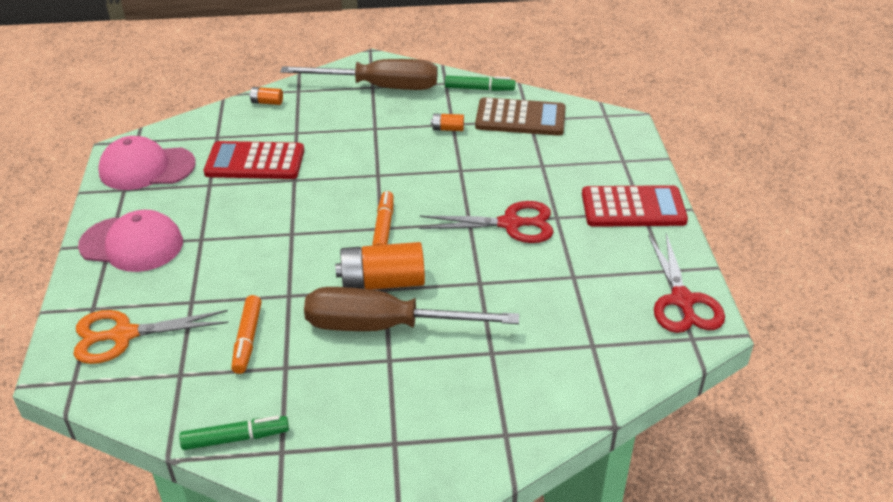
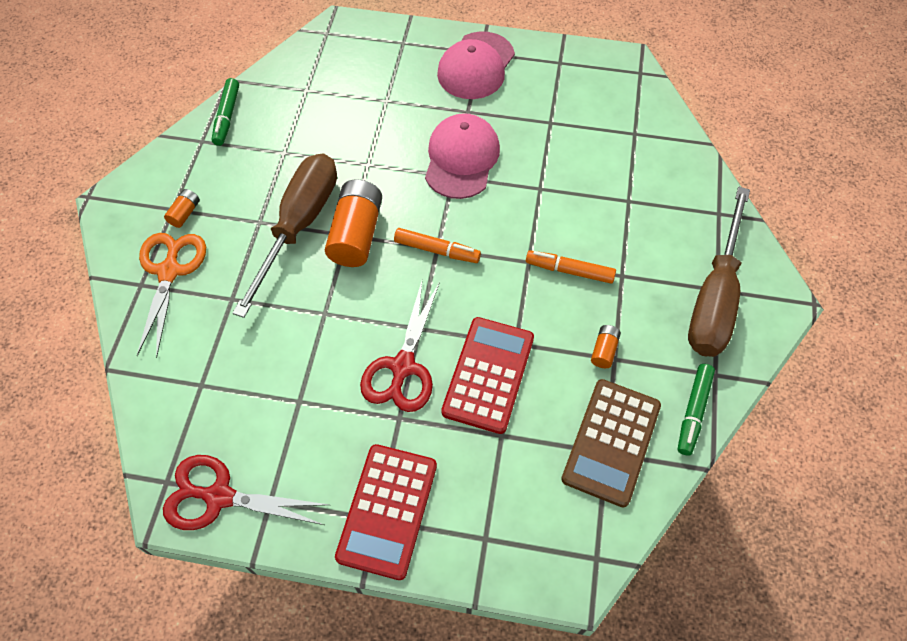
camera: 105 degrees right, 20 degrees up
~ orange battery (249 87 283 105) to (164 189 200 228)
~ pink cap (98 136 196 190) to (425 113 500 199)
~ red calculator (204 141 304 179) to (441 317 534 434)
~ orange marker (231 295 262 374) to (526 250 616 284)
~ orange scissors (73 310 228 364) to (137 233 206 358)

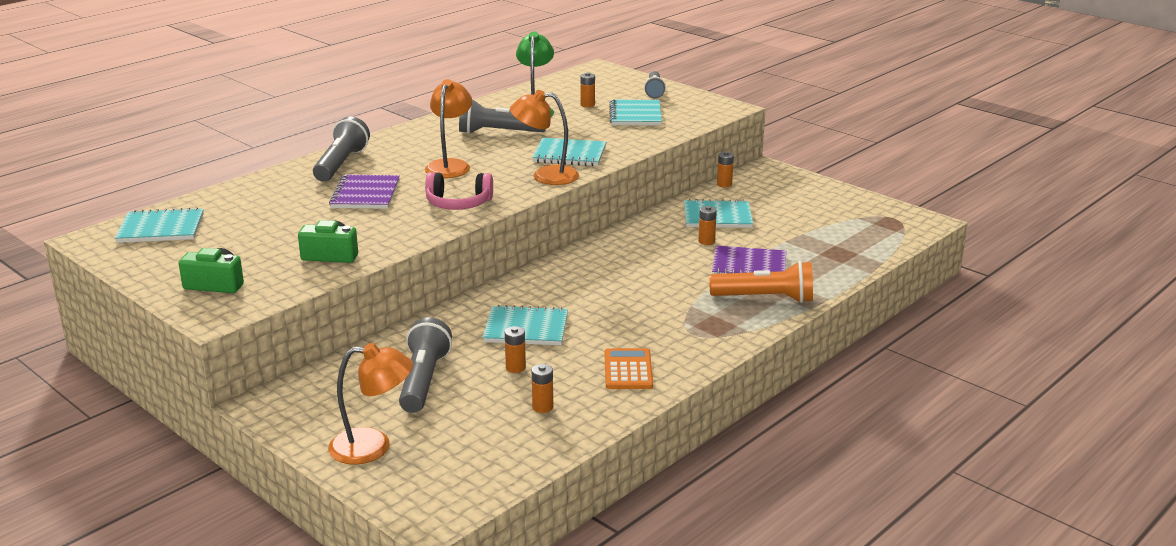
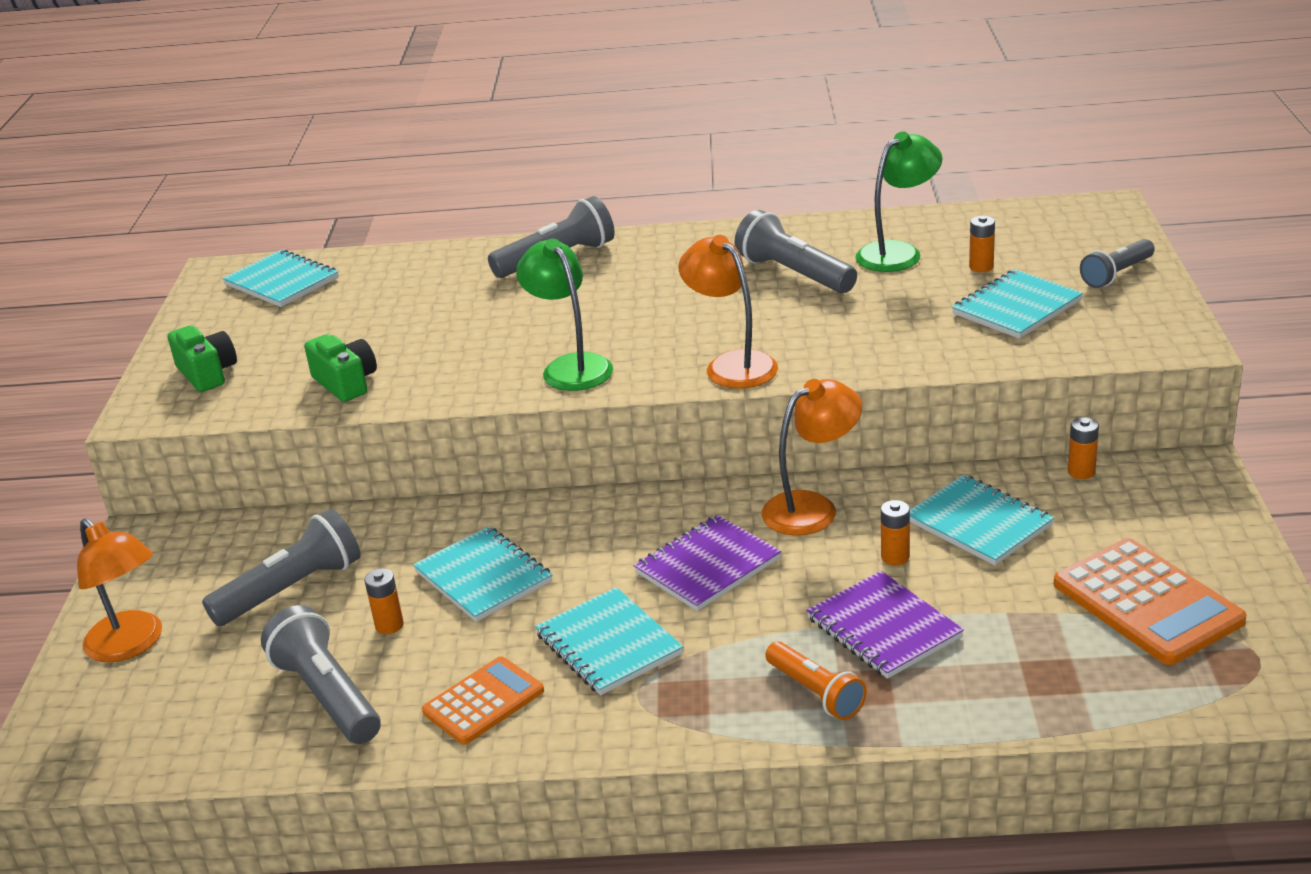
camera: 50 degrees right, 5 degrees up
~ orange lamp (425 79 472 178) to (762 379 862 536)
~ turquoise notebook (532 138 606 166) to (535 587 683 695)
~ pink headphones (425 172 493 210) to green lamp (516 239 613 391)
~ purple notebook (329 175 400 209) to (634 515 781 611)
~ orange flashlight (709 261 813 303) = (765 642 867 720) x0.66
~ orange battery (532 364 553 413) to grey flashlight (261 605 381 744)
+ orange calculator (1054 538 1247 665)

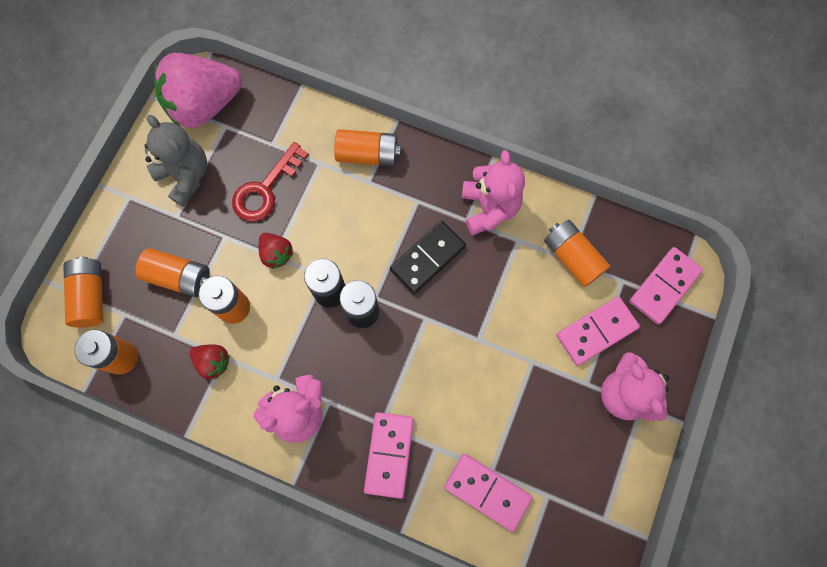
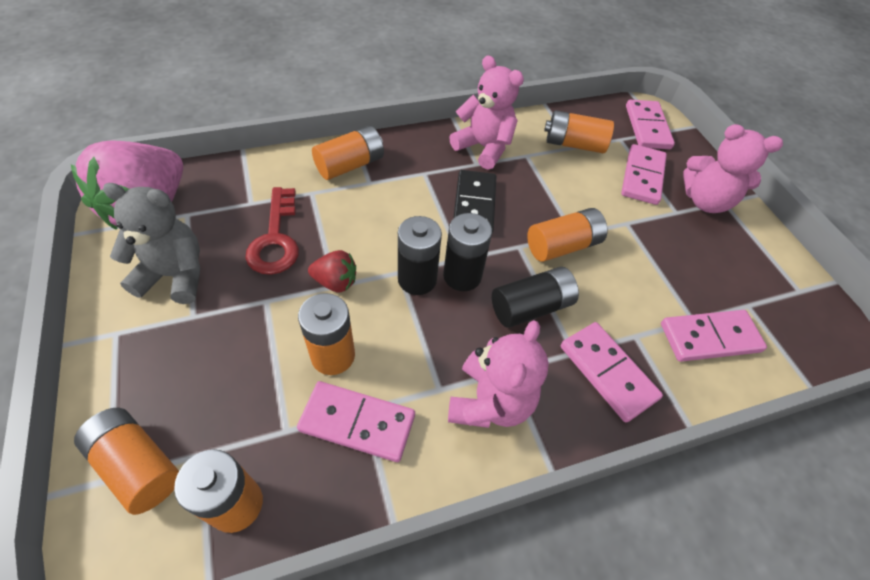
camera: 45 degrees left, 20 degrees down
~ orange battery (135 248 210 297) to (527 208 608 262)
~ red strawberry (189 344 230 380) to pink domino (297 381 415 462)
+ black battery (492 267 579 328)

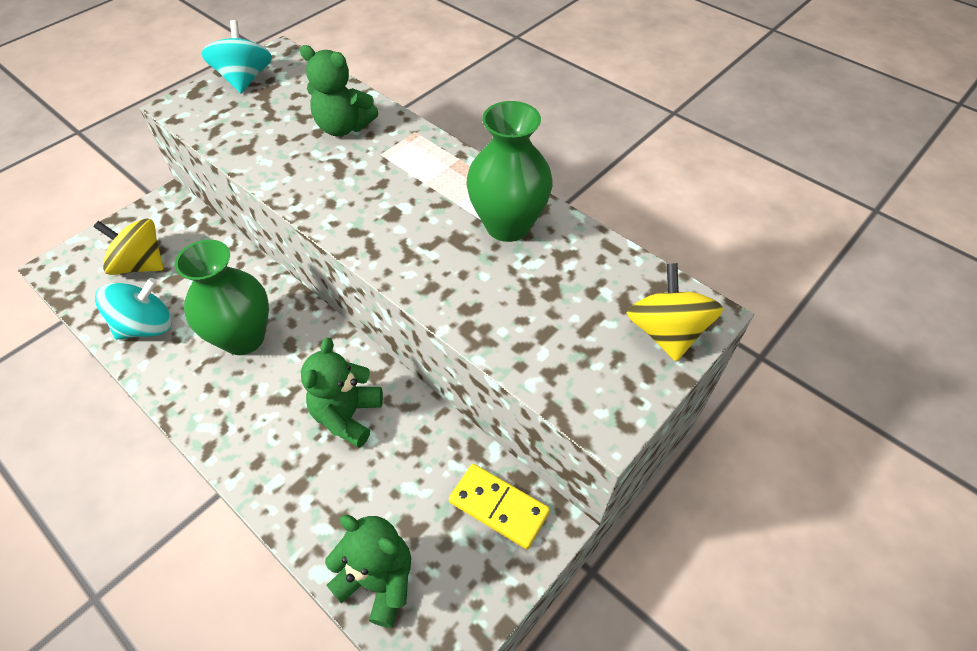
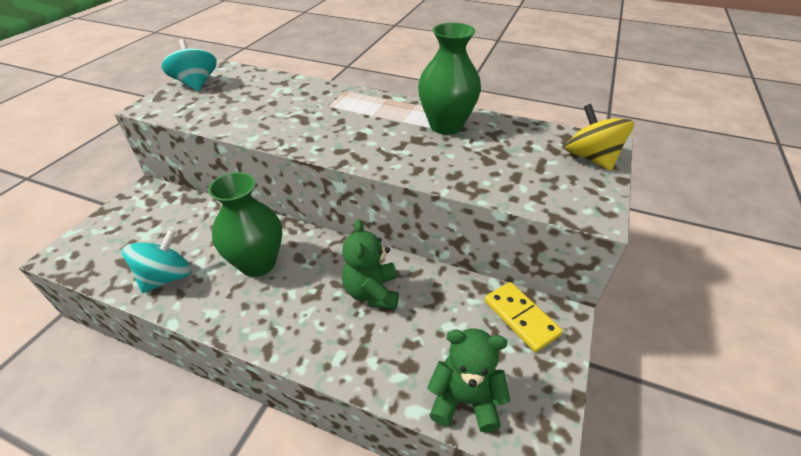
camera: 20 degrees left, 10 degrees down
- green teddy bear (300 45 378 136)
- yellow spinning top (93 219 164 275)
~ yellow domino (449 464 550 549) = (485 282 563 352) 45 degrees clockwise

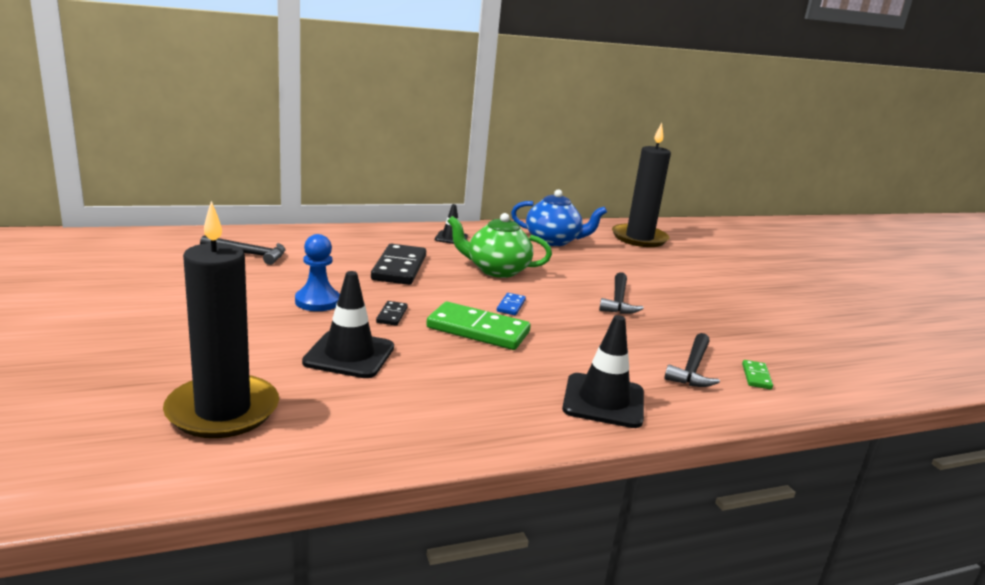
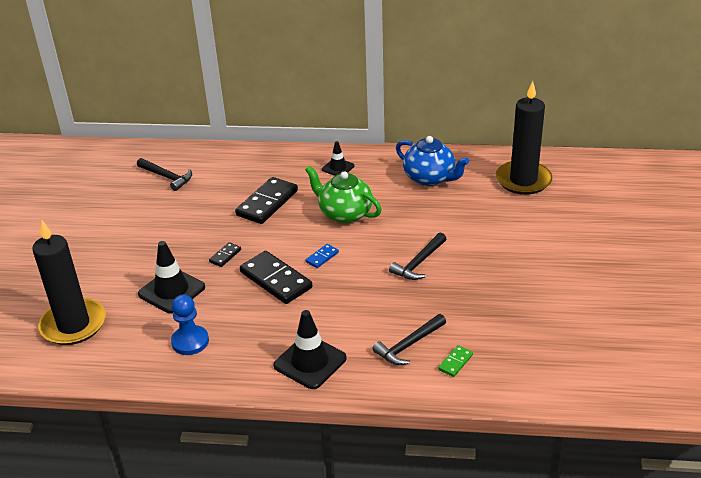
camera: 30 degrees right, 15 degrees up
~ blue pawn (295 234 340 311) to (171 295 209 355)
~ green domino (426 302 531 350) to black domino (240 251 312 304)

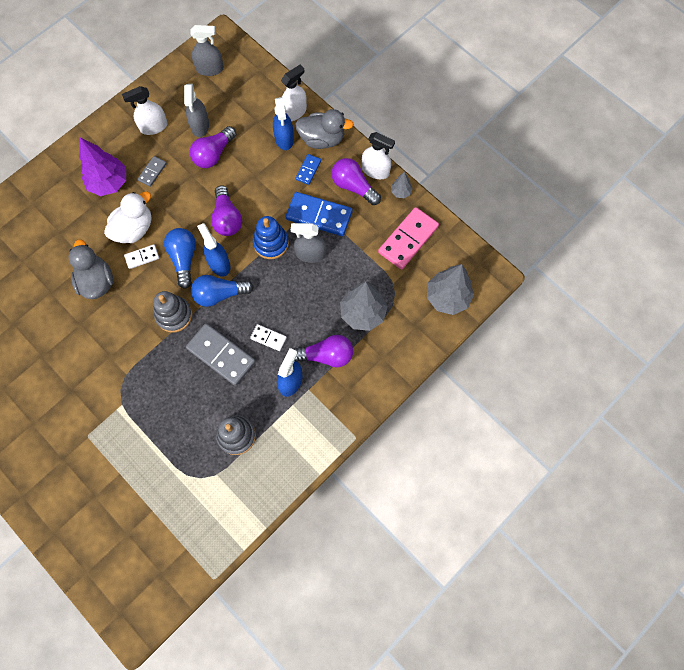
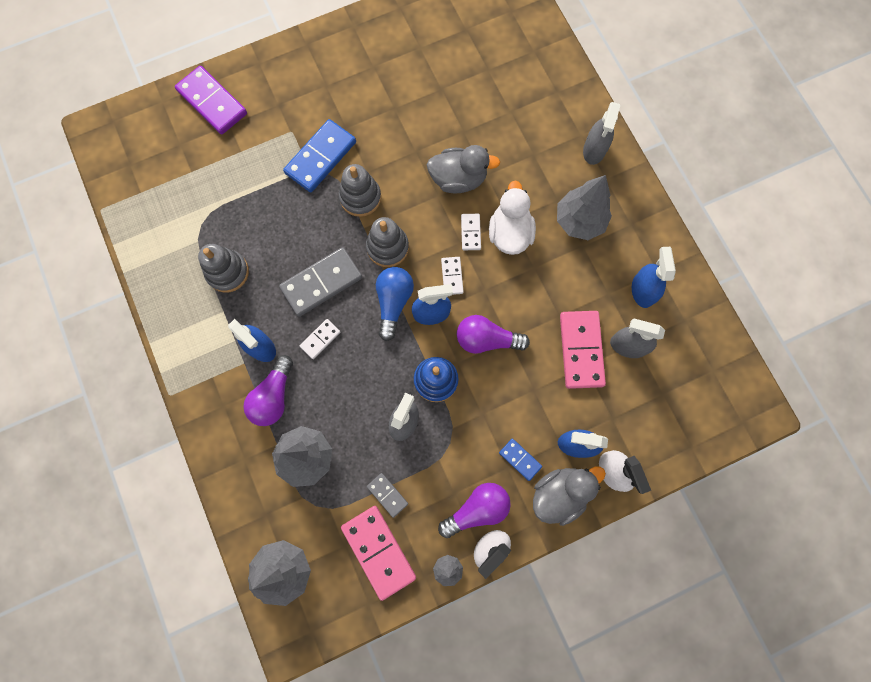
camera: 110 degrees right, 5 degrees up
~ grey spray bottle (191 25 224 76) to (583 102 620 165)
~ white spray bottle (122 86 168 135) to blue spray bottle (632 247 676 308)
~ grey duck (295 109 354 149) = (533 466 606 526) 150 degrees counterclockwise
~ purple light bulb (190 126 236 168) to pink domino (560 311 606 389)
~ purple tree (79 137 126 196) to grey tree (557 175 612 240)
~ grey domino (138 156 167 187) to (367 473 408 518)
~ white duck (104 191 152 243) = (489 180 536 255) 150 degrees counterclockwise
~ blue domino (286 192 352 236) to (283 119 356 192)
~ blue light bulb (164 228 196 289) to white domino (441 257 464 295)
+ purple domino (175 66 247 135)
+ grey stacking toy (339 164 381 217)

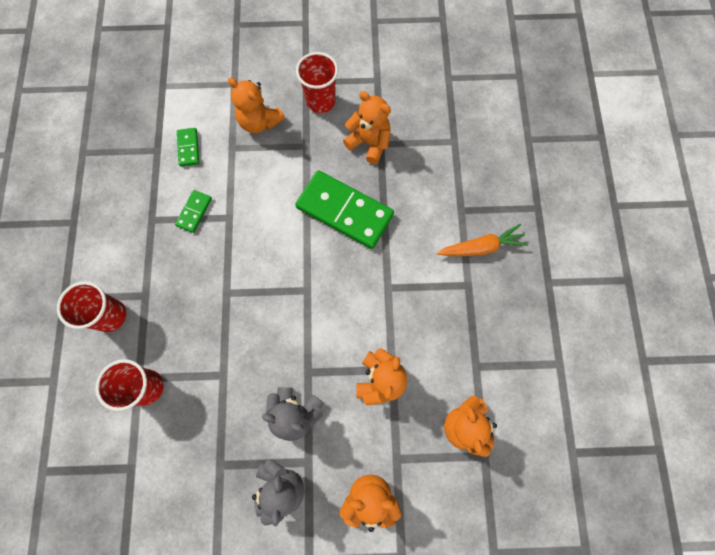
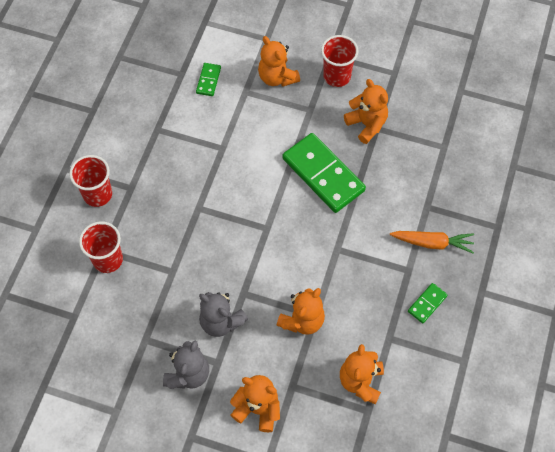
camera: 20 degrees right, 10 degrees down
~ green domino (175 190 212 233) to (408 283 448 323)

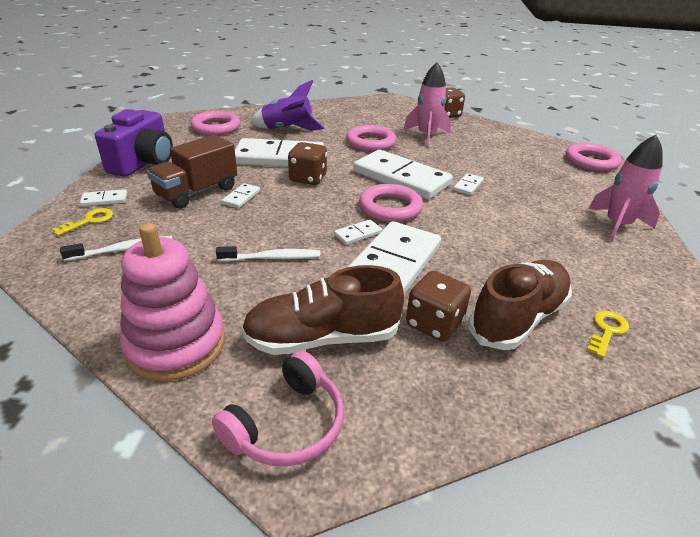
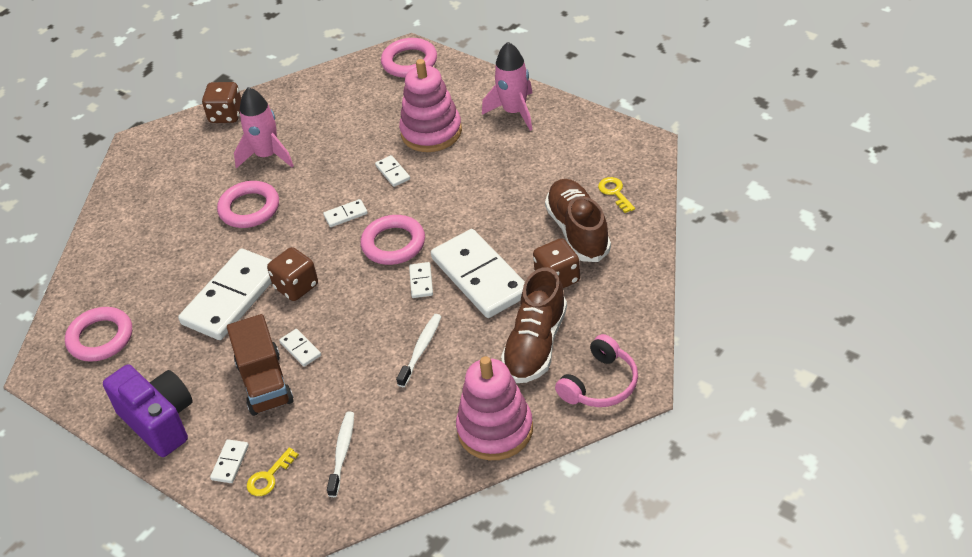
camera: 55 degrees left, 10 degrees up
- purple rocket (250 80 325 131)
~ white domino (353 150 453 200) = (323 199 368 227) x0.41
~ yellow key (52 208 113 236) = (247 448 299 496) 120 degrees counterclockwise
~ pink headphones (212 351 344 467) = (555 334 638 407) 60 degrees clockwise
+ pink stacking toy (399 59 462 152)

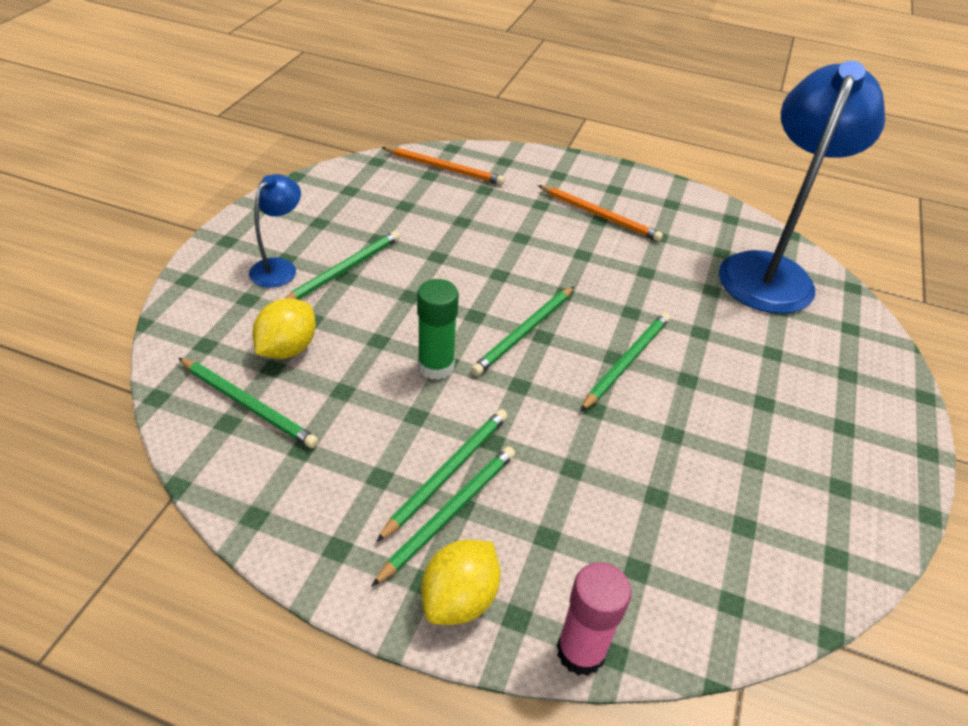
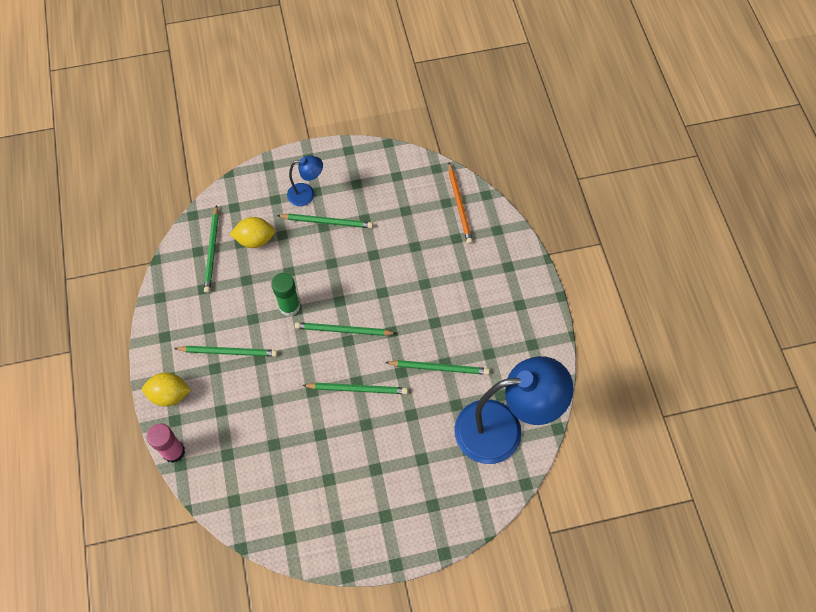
camera: 60 degrees right, 20 degrees up
- orange pencil (538 185 663 241)
~ green pencil (371 446 515 587) to (385 360 489 375)

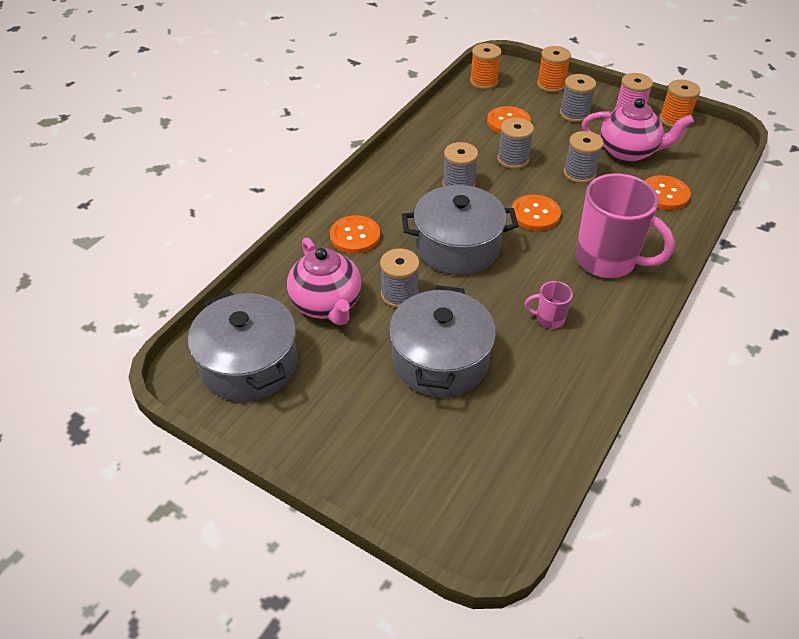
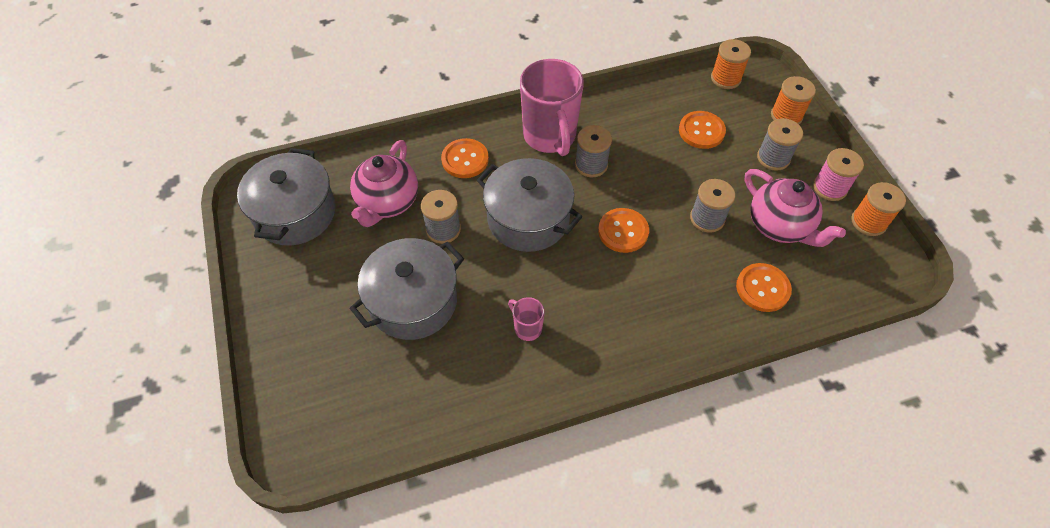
camera: 40 degrees right, 10 degrees up
- grey spool (497 118 534 169)
~ pink mug (575 173 675 278) to (520 59 584 156)

